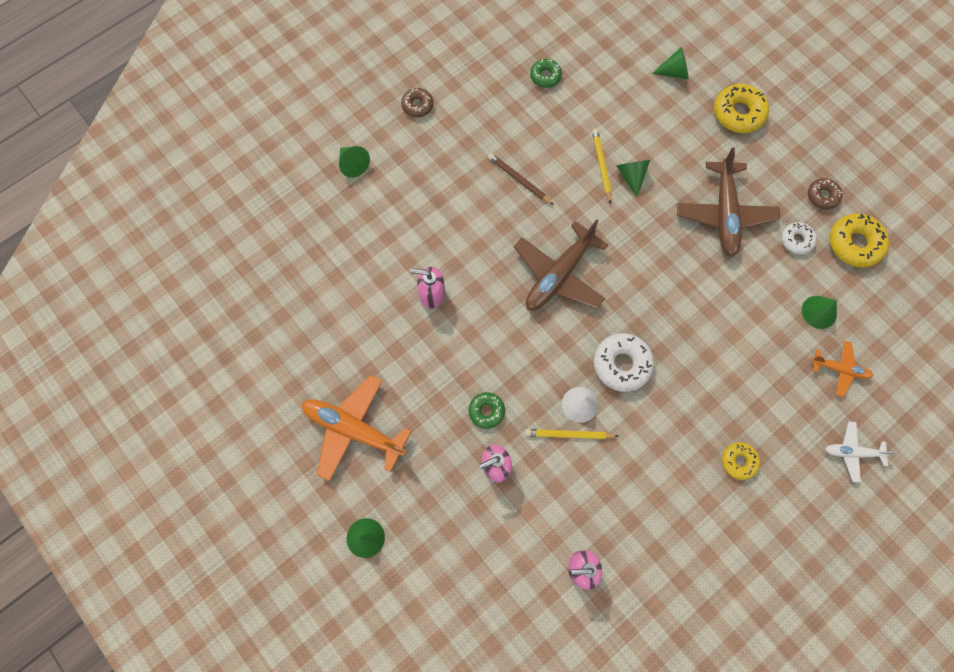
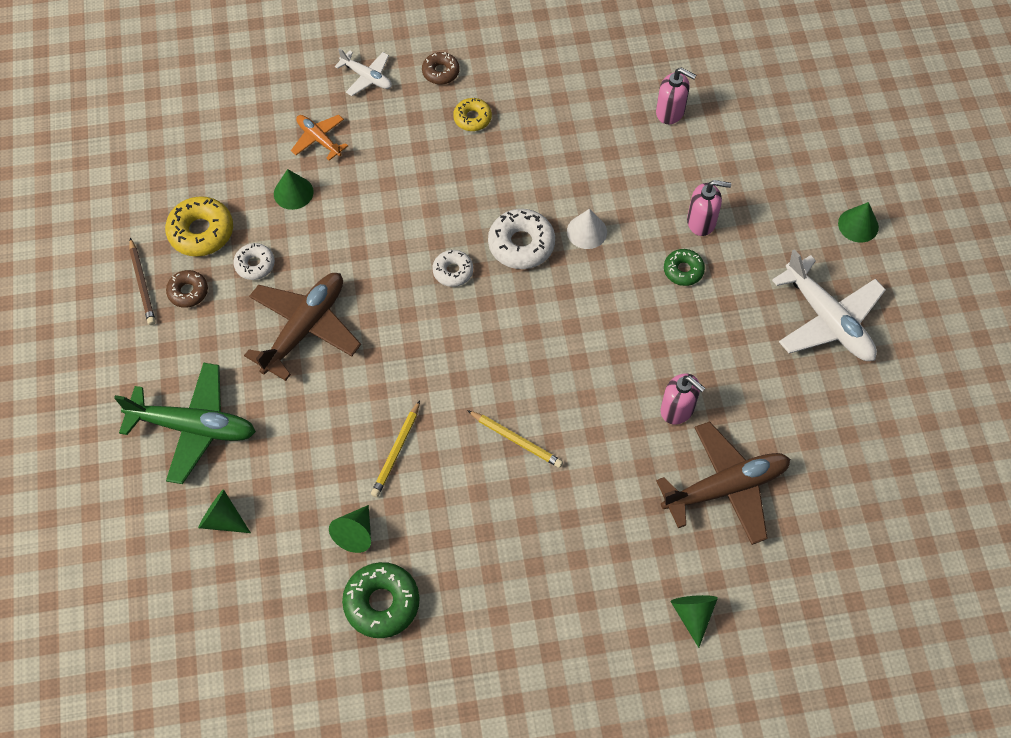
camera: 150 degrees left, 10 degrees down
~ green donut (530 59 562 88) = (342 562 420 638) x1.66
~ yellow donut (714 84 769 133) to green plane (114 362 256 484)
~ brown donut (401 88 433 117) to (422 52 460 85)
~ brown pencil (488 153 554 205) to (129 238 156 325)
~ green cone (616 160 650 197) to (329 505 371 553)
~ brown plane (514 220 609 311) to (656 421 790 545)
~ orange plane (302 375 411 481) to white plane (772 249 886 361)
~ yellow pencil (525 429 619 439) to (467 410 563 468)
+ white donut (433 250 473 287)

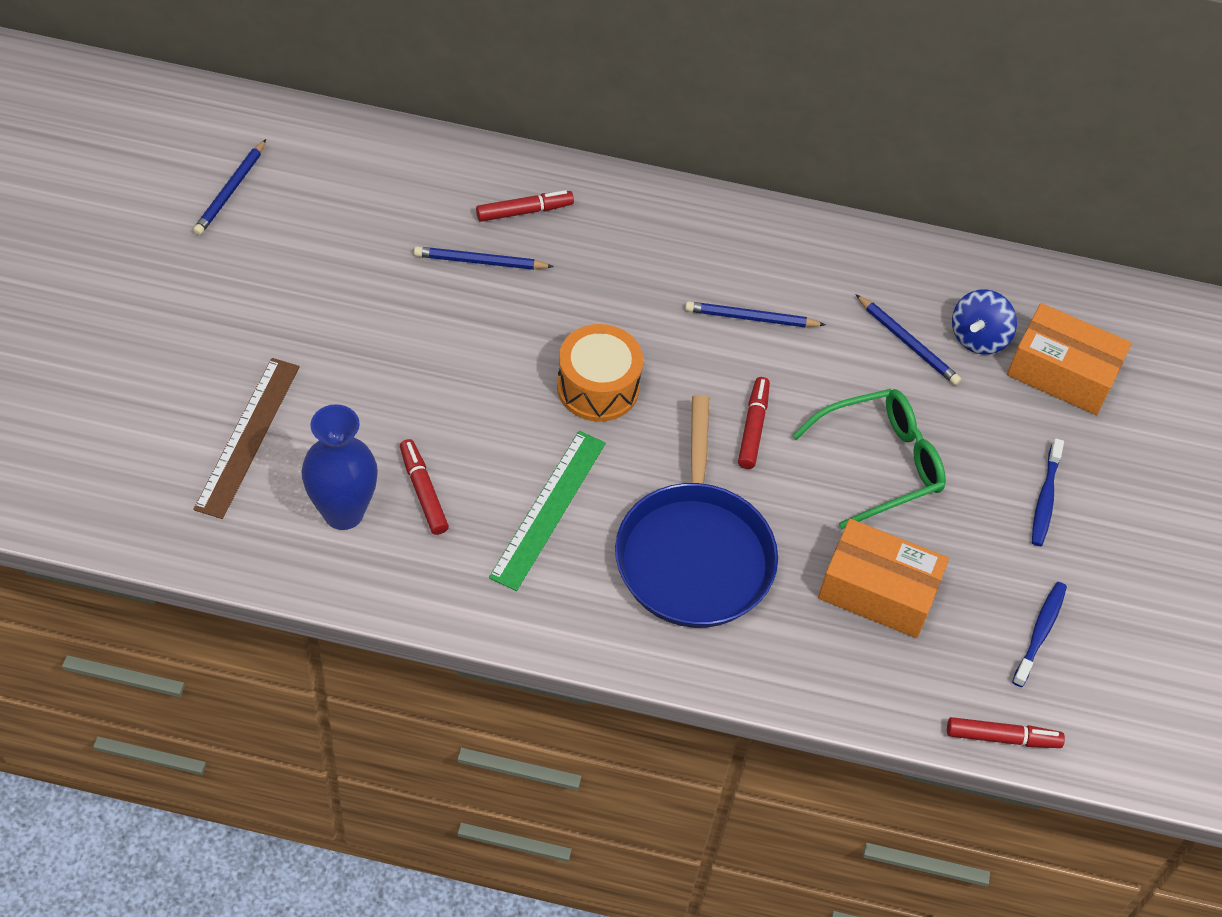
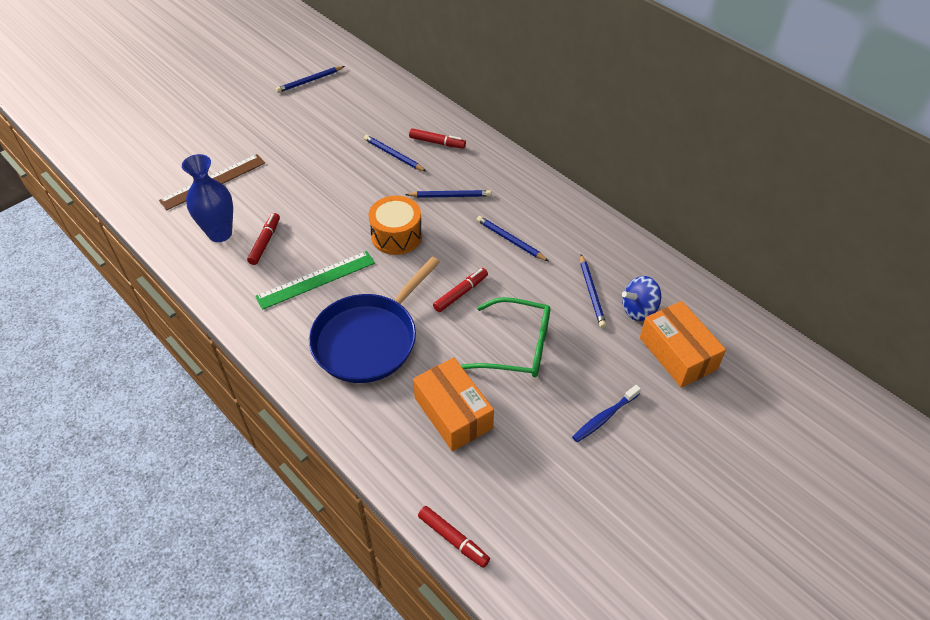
camera: 40 degrees right, 5 degrees down
- blue toothbrush (1012 582 1067 687)
+ blue pencil (405 190 491 198)

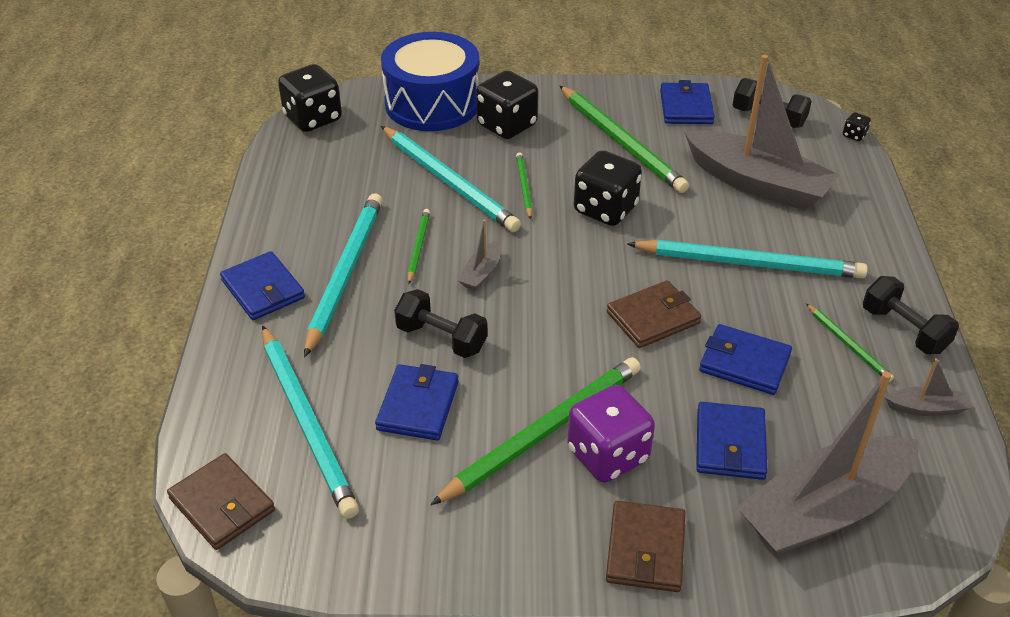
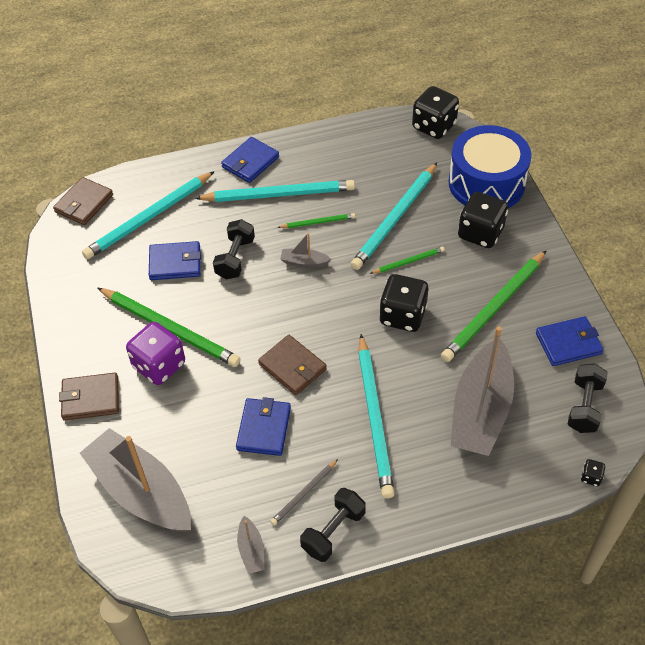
camera: 75 degrees right, 10 degrees up
~ green pencil (806 304 894 382) to grey pencil (270 459 338 525)
- blue wallet (696 402 768 480)

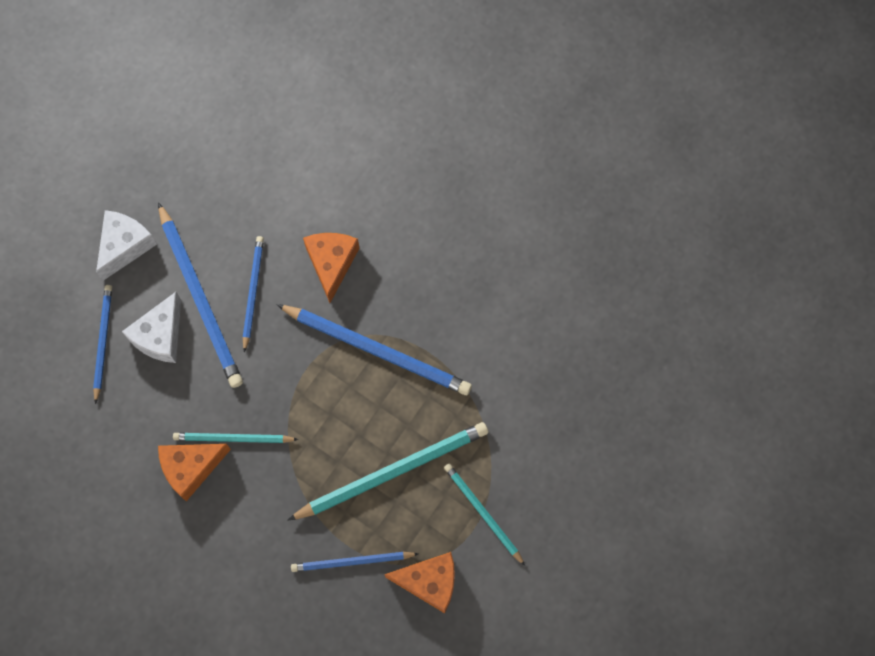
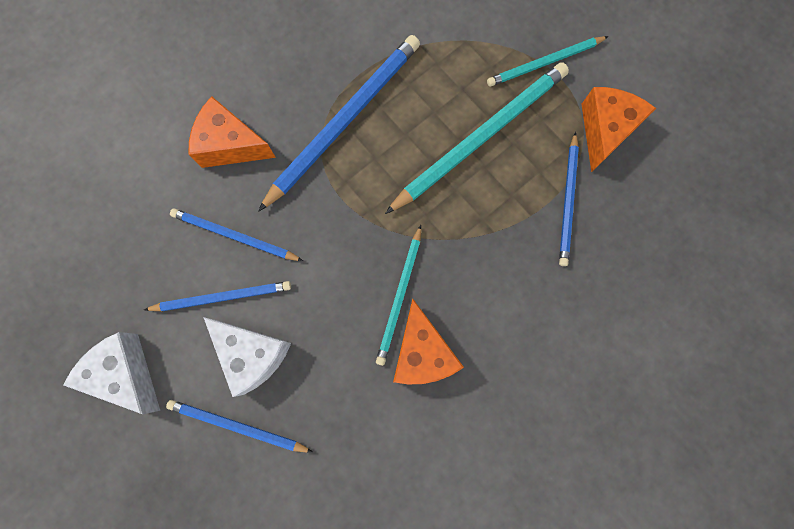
camera: 75 degrees left, 5 degrees up
~ blue pencil (158 202 243 388) = (144 281 291 311) x0.58
~ turquoise pencil (287 422 488 521) = (385 62 569 214) 60 degrees clockwise

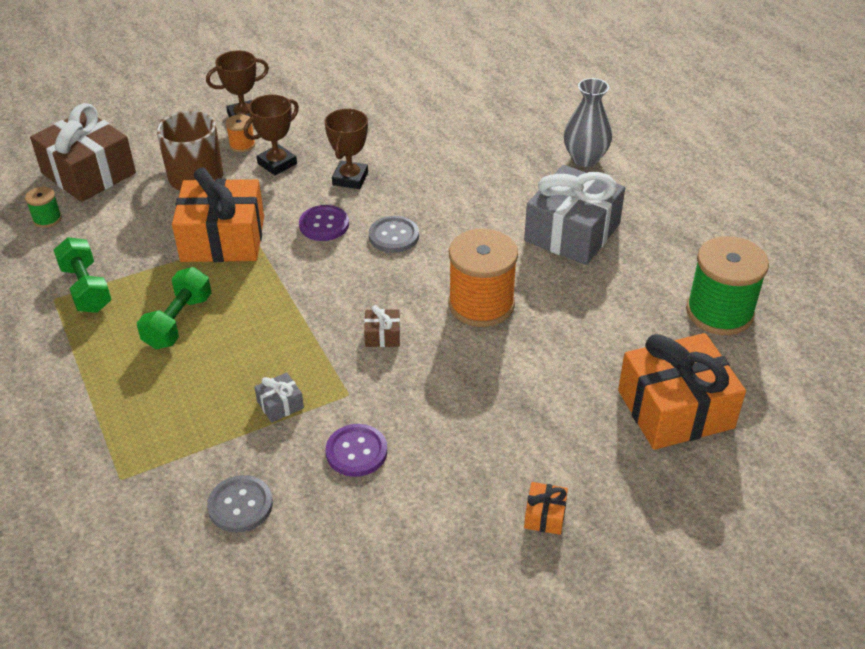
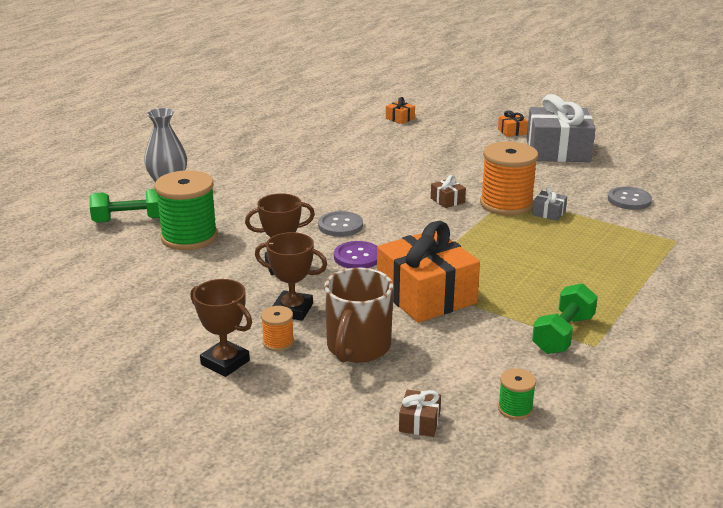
camera: 120 degrees left, 15 degrees down
~ brown gift (30 103 136 202) = (399 390 441 437) x0.41
~ grey gift (524 165 625 265) to (527 94 596 162)
~ orange spool (448 229 518 327) to (480 141 538 216)
~ green spool (686 236 769 335) to (155 170 218 250)
~ green dumbbell (137 267 211 349) to (90 189 160 223)
~ orange gift (618 333 746 450) = (386 97 415 124) x0.41
- purple button (326 424 387 477)

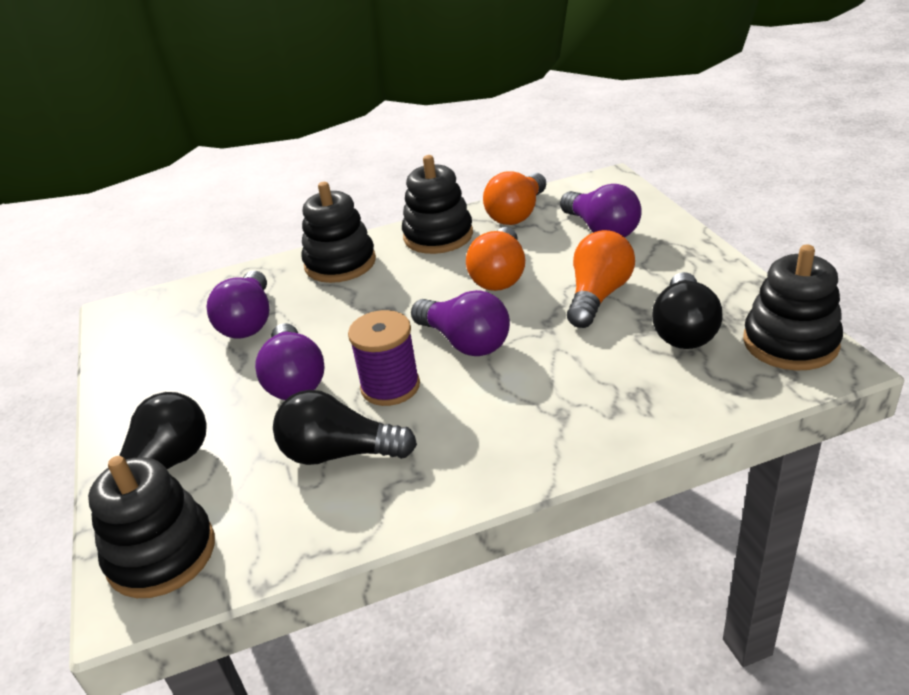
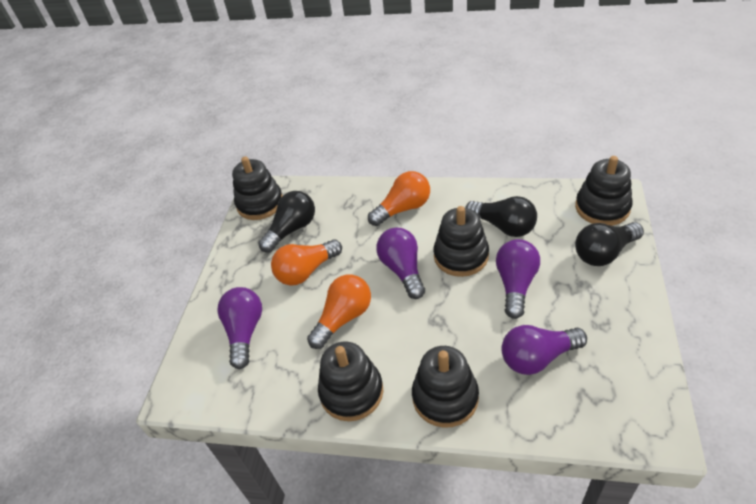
camera: 150 degrees left, 10 degrees up
~ orange light bulb (483 171 546 225) to (368 171 430 226)
~ purple light bulb (207 270 269 338) = (502 325 587 375) 135 degrees counterclockwise
~ purple spool (348 310 420 406) to black stacking toy (434 206 489 277)

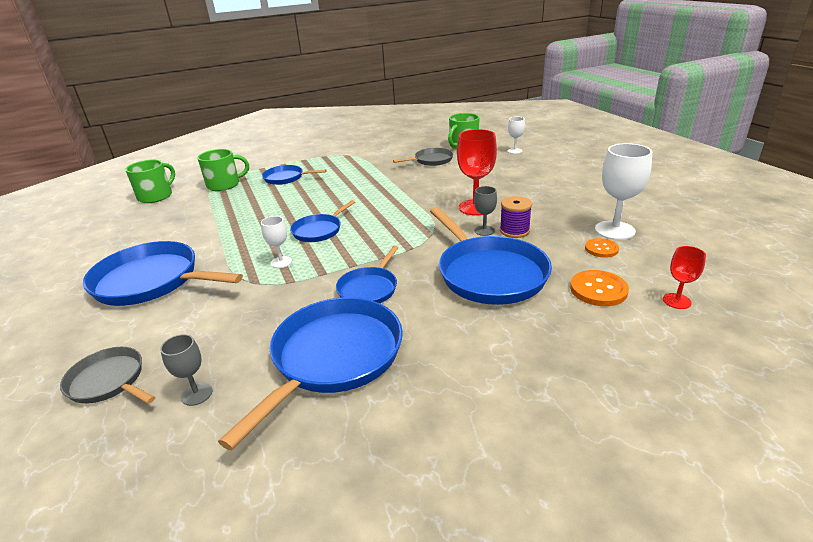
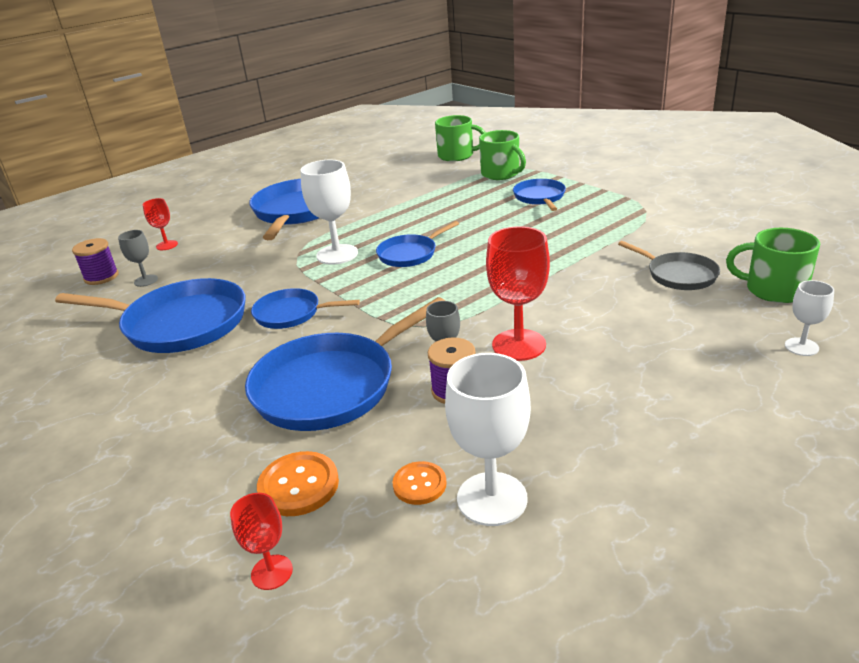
camera: 75 degrees right, 0 degrees up
~ blue pan (290 200 355 242) = (376 221 459 267) 60 degrees counterclockwise
~ white goblet (261 216 292 268) = (300 160 358 265) x1.84
~ grey pan (60 347 155 404) to red goblet (142 198 178 250)
+ purple spool (72 238 119 285)

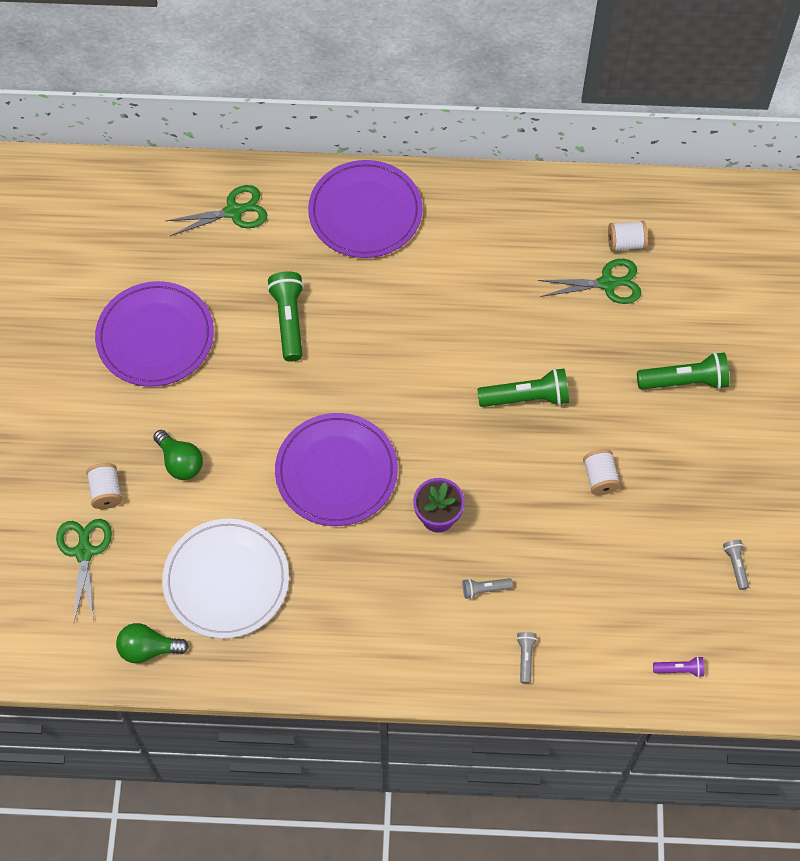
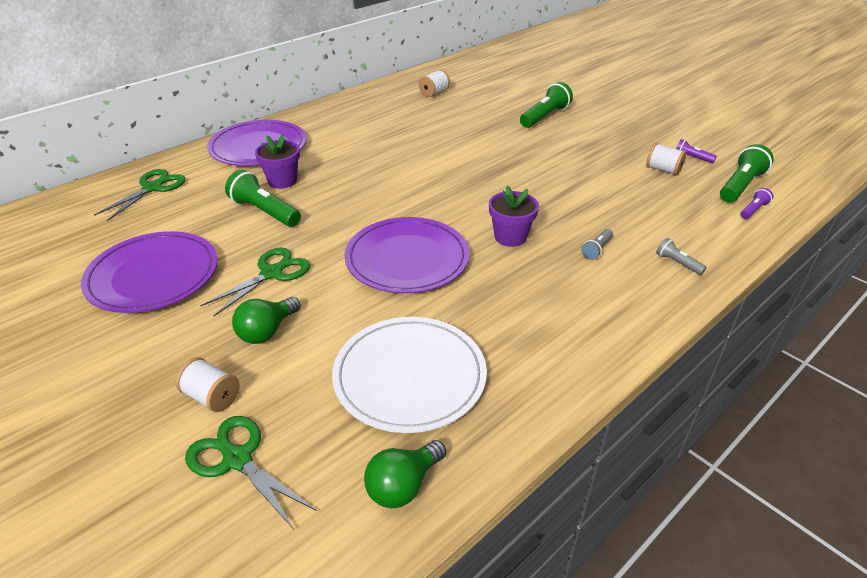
camera: 45 degrees left, 25 degrees down
~ green scissors (538 259 641 304) to (200 247 310 316)
~ green flashlight (477 368 569 407) to (720 144 774 203)
~ green light bulb (153 430 203 480) = (232 297 301 344) 120 degrees clockwise
~ white spool (583 449 621 495) to (646 143 686 176)
~ grey flashlight (723 540 749 590) to purple flashlight (676 139 717 163)
+ purple flower pot (255 134 300 189)

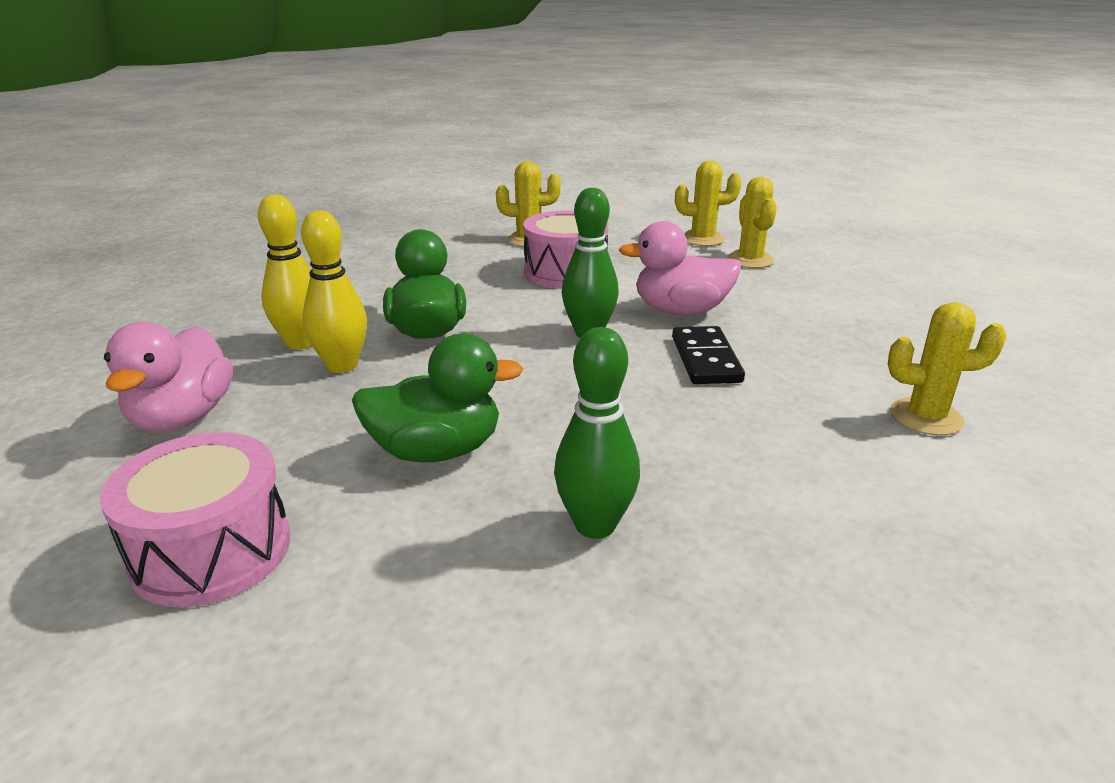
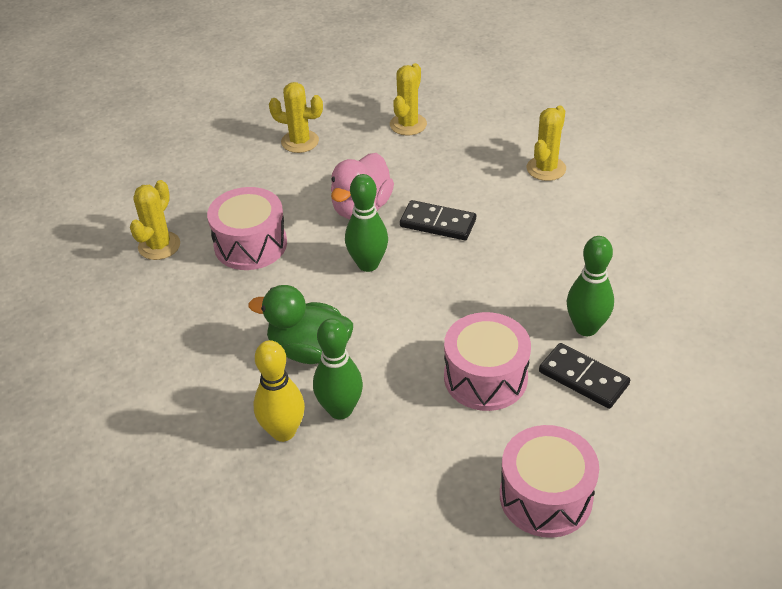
camera: 65 degrees left, 15 degrees up
~ yellow cactus (675 160 742 246) to (390 63 427 135)
~ yellow bowling pin (301 210 367 373) to green bowling pin (313 318 363 419)
- pink duck (104 322 233 432)
~ green duck (352 334 524 462) to pink drum (444 312 531 411)
+ black domino (539 343 630 409)

